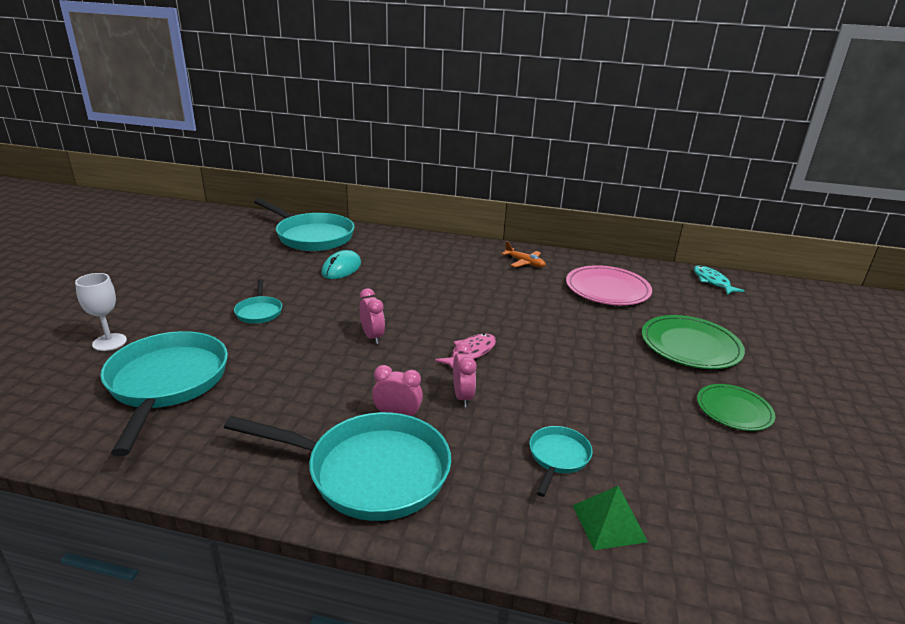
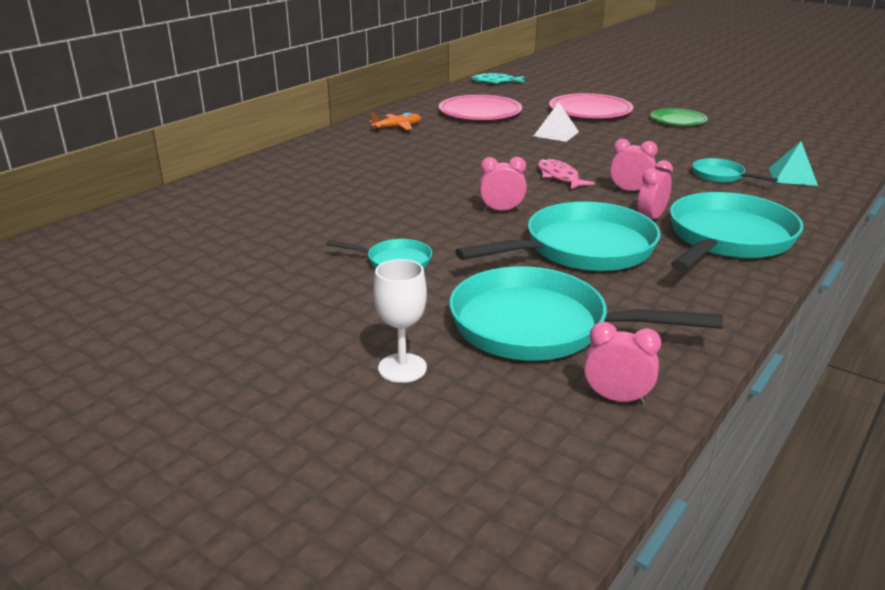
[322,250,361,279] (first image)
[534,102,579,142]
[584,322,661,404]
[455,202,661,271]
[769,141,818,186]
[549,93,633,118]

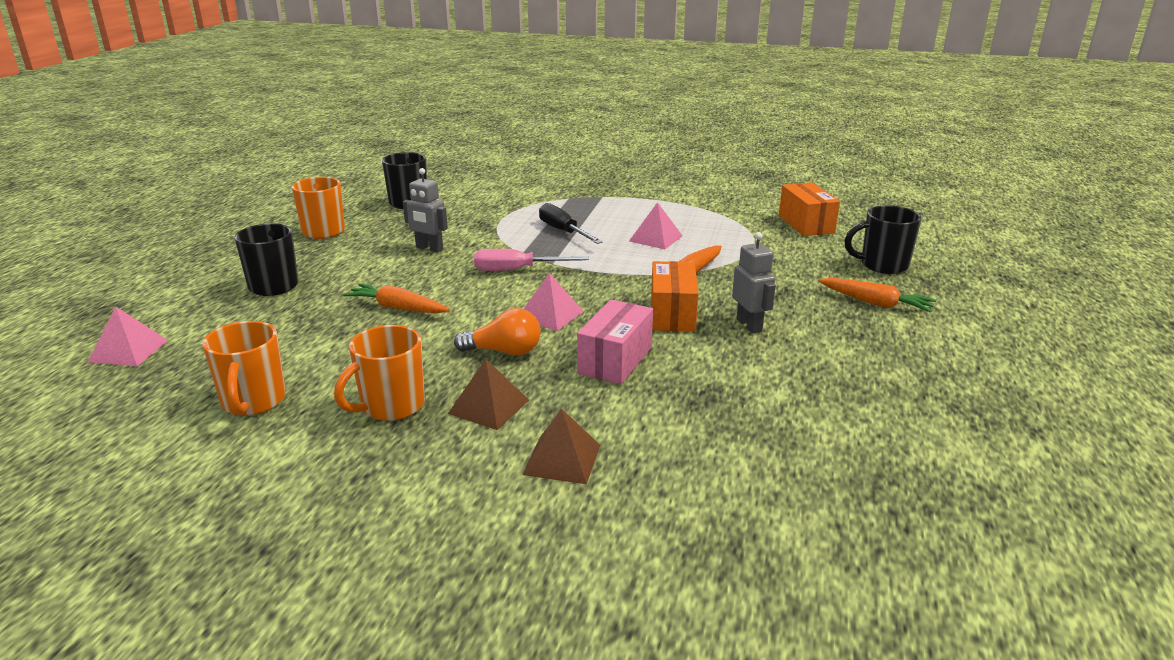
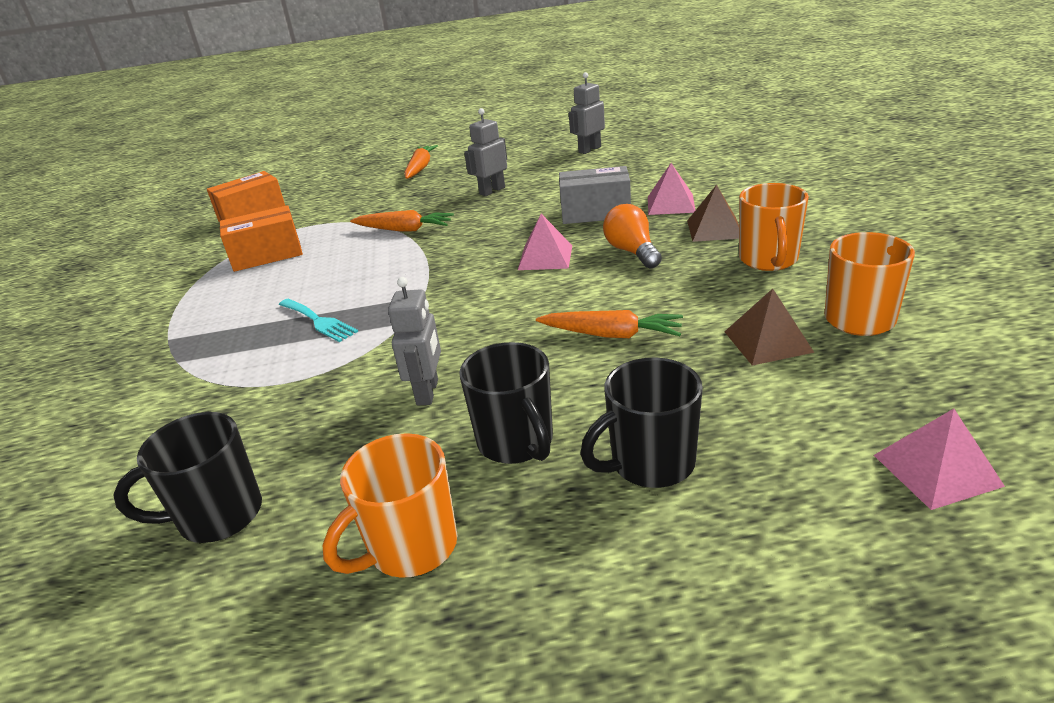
[474,249,589,271] (first image)
[569,72,605,154]
[725,289,814,366]
[648,163,695,215]
[220,205,303,272]
[459,342,553,464]
[279,298,358,342]
[559,166,631,224]
[739,183,809,271]
[536,310,683,338]

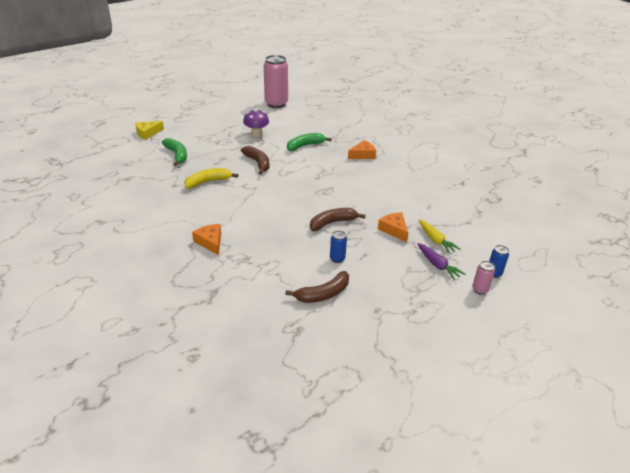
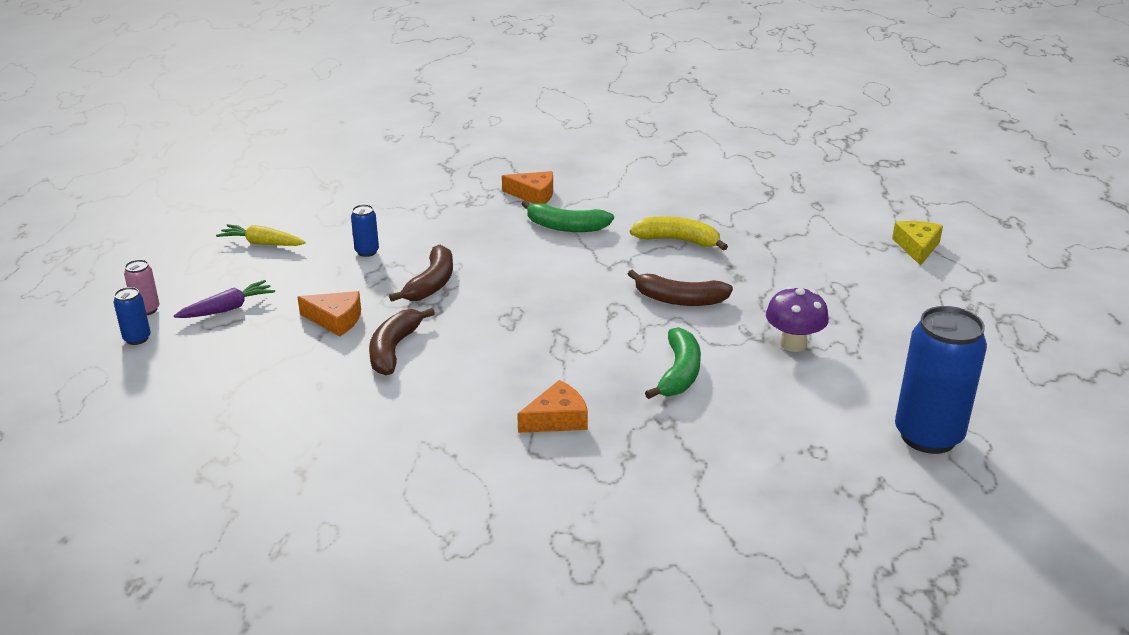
[522,200,614,232]
[369,308,435,375]
[216,224,306,246]
[895,306,987,454]
[630,216,728,251]
[517,380,588,433]
[174,280,275,318]

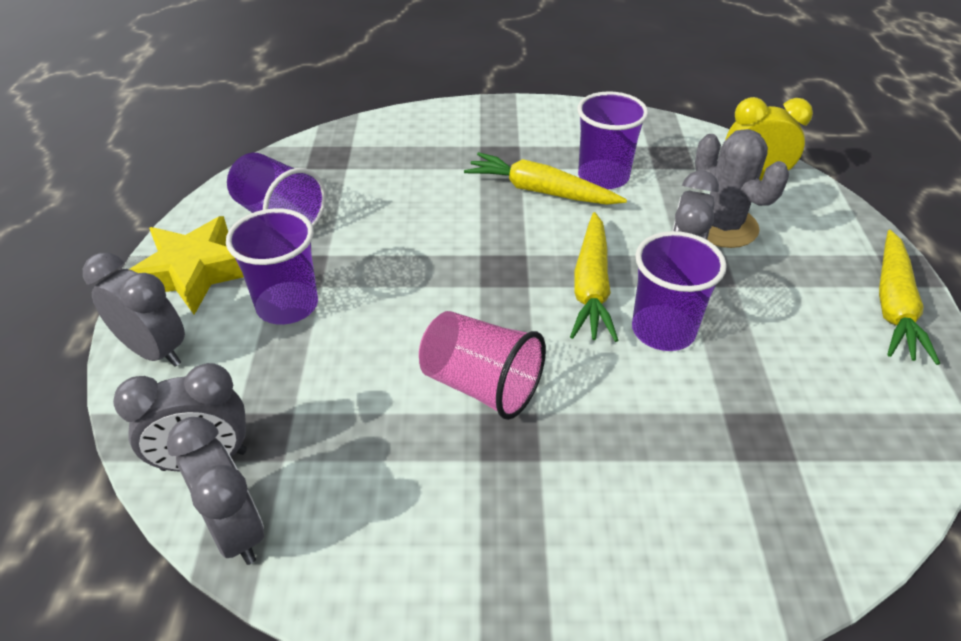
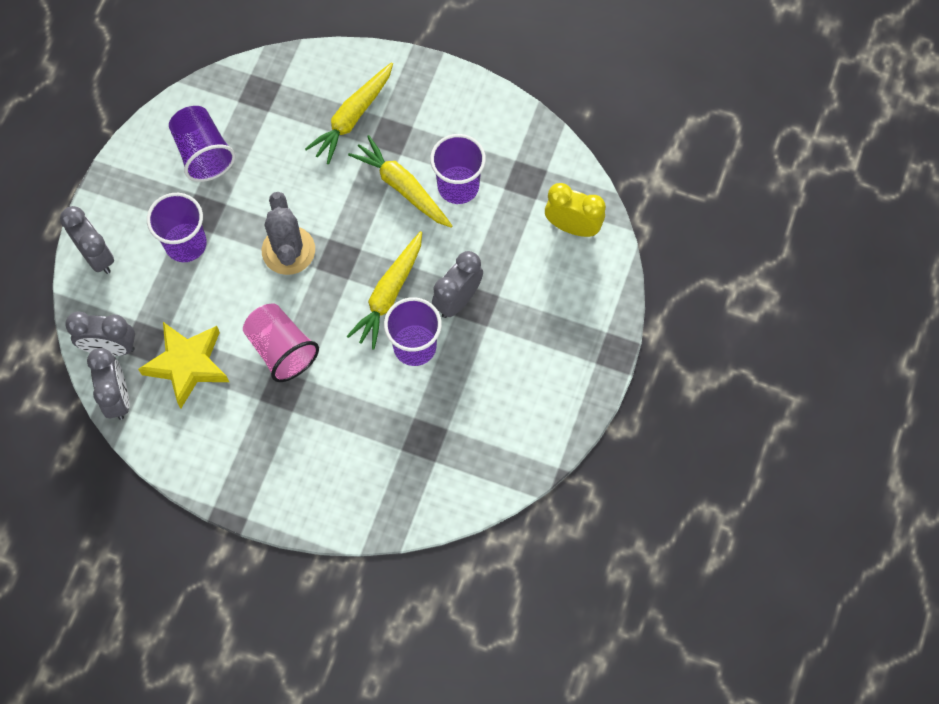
[138,322,229,409]
[262,192,315,275]
[305,62,393,164]

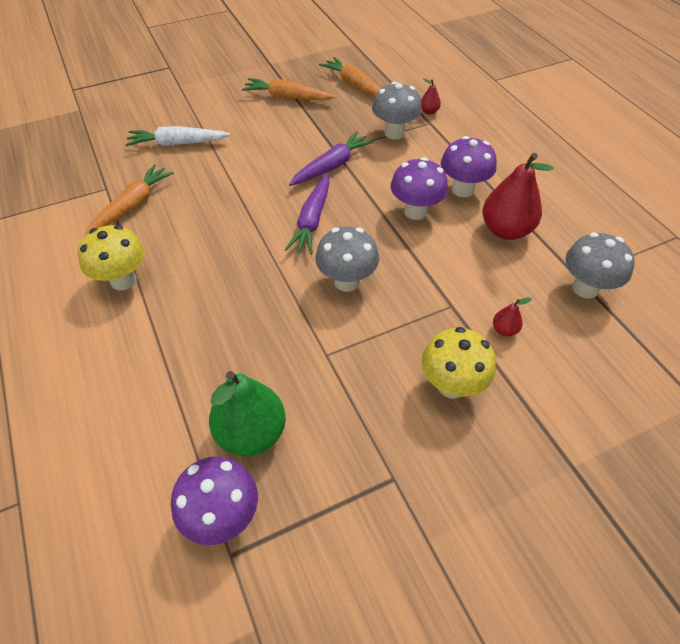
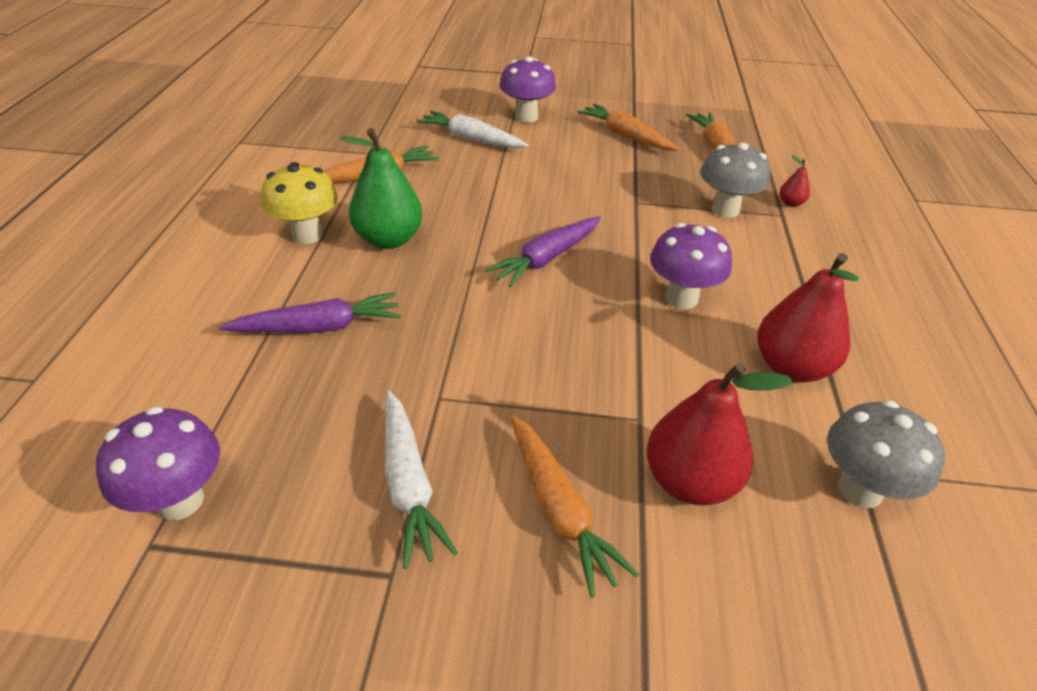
[316,227,379,292] (first image)
[385,391,458,569]
[340,128,423,249]
[219,292,401,333]
[500,56,556,123]
[511,415,639,597]
[647,363,793,506]

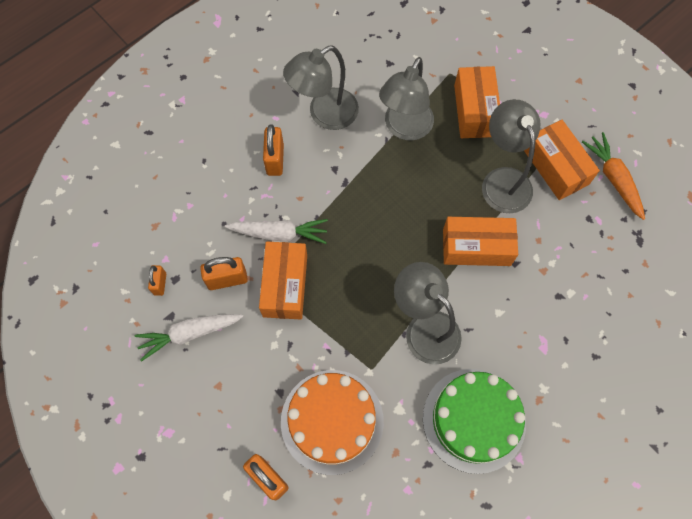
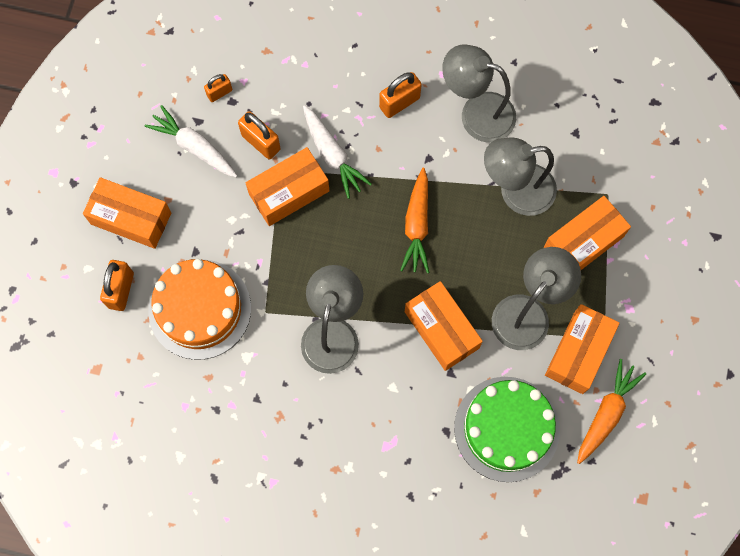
[83,177,171,249]
[400,168,429,273]
[454,377,560,482]

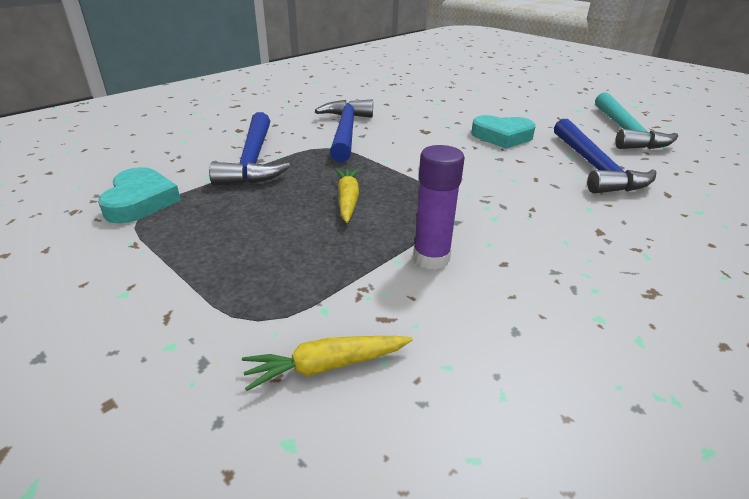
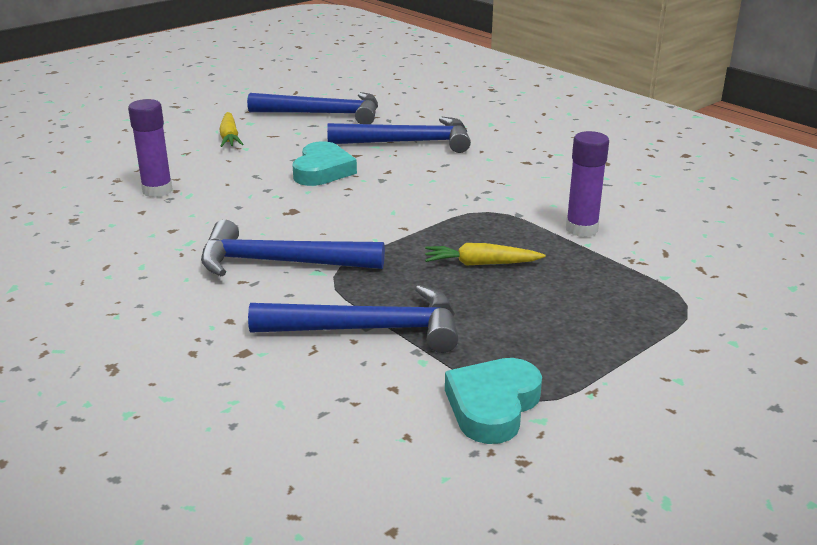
[128,99,173,197]
[219,112,244,147]
[247,92,378,124]
[445,358,542,444]

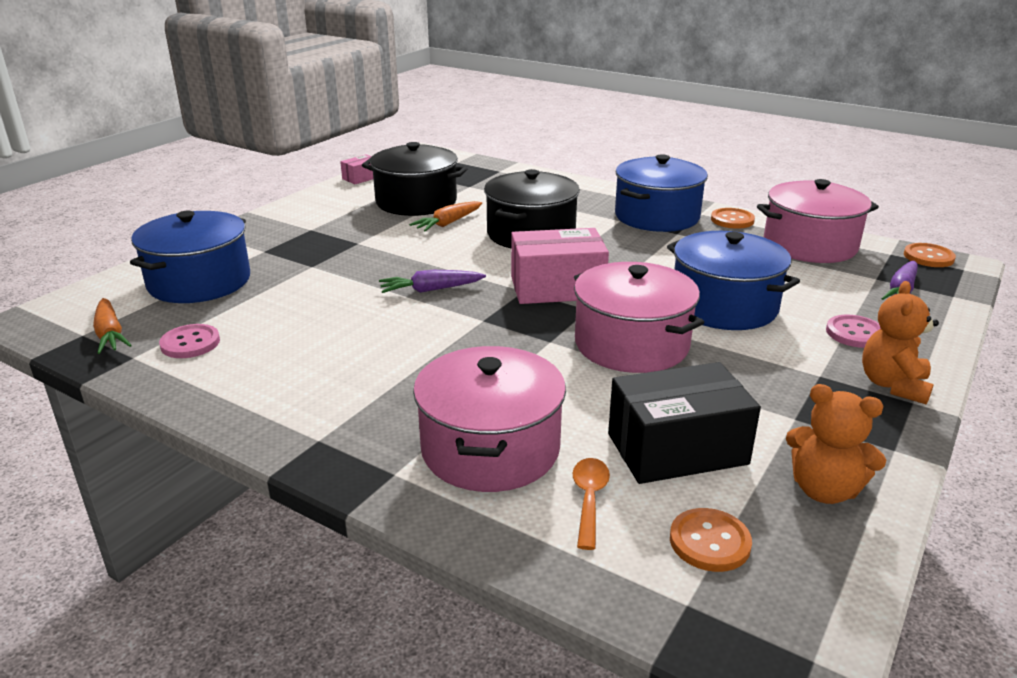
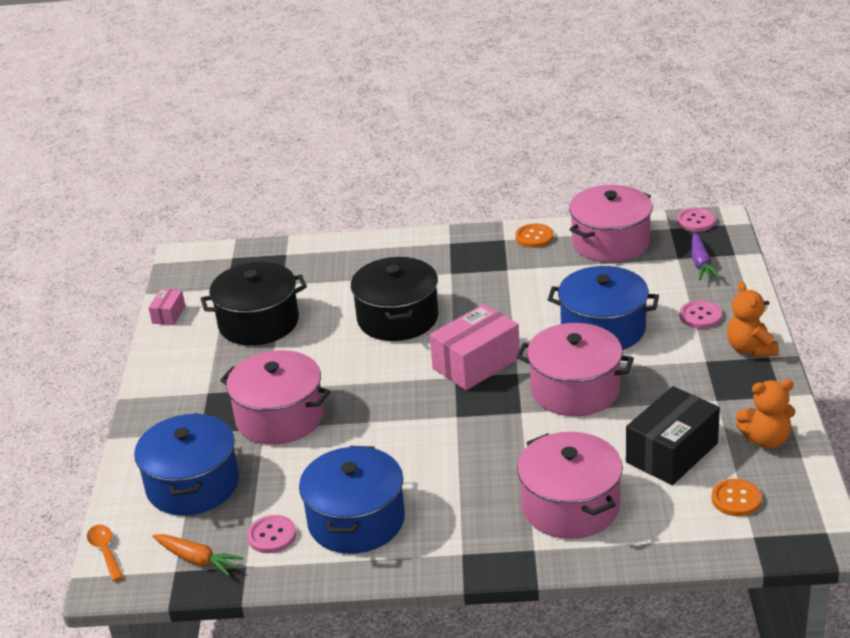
[379,270,486,293] (first image)
[409,201,482,232] (first image)
[220,350,330,445]
[87,525,123,581]
[299,446,405,554]
[677,208,716,232]

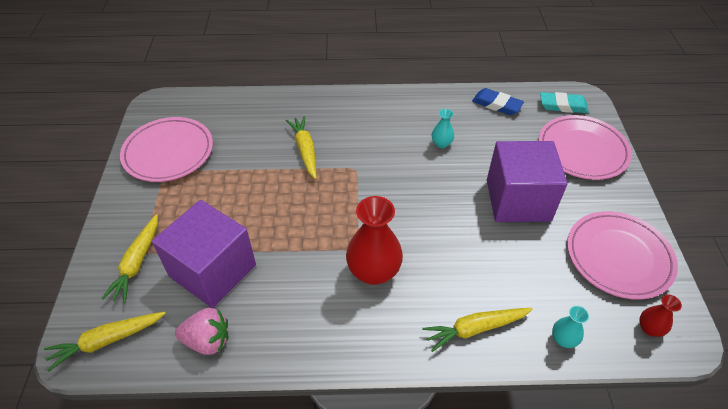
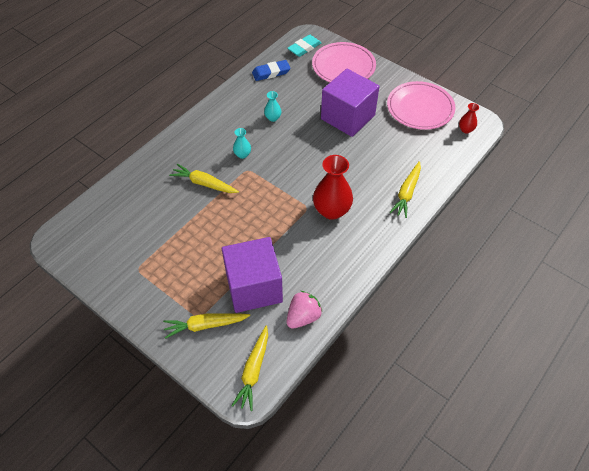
[120,117,213,182] (first image)
[233,128,251,159]
[163,314,250,339]

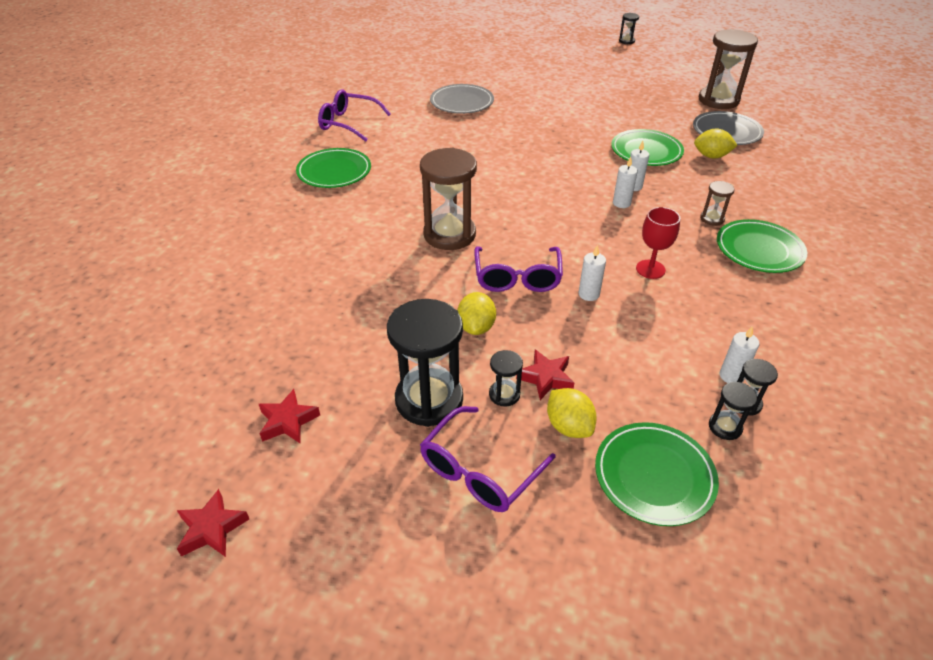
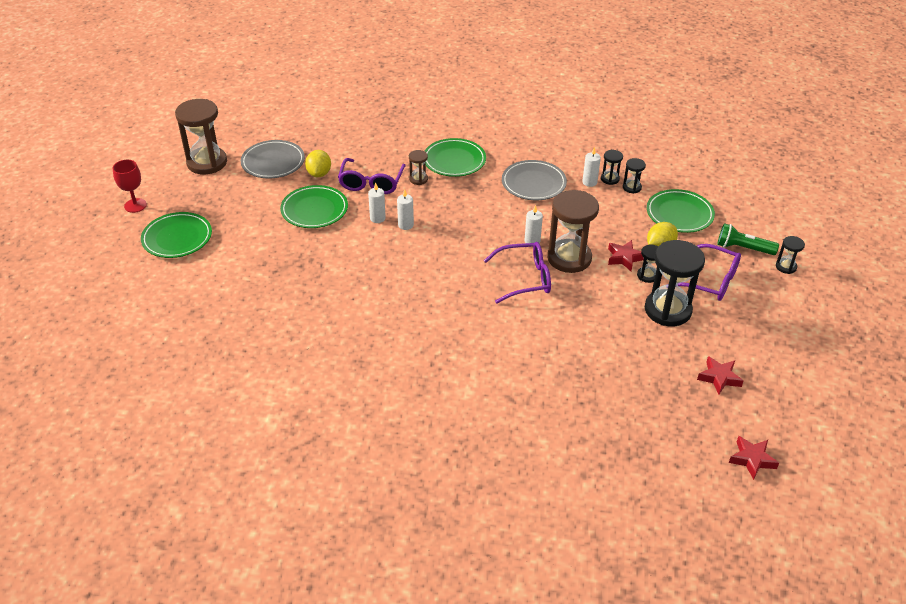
[457,292,496,335] (first image)
[717,223,779,255]
[729,436,779,480]
[141,212,212,258]
[338,158,406,194]
[547,190,599,273]
[502,160,567,200]
[776,236,805,274]
[113,160,147,213]

